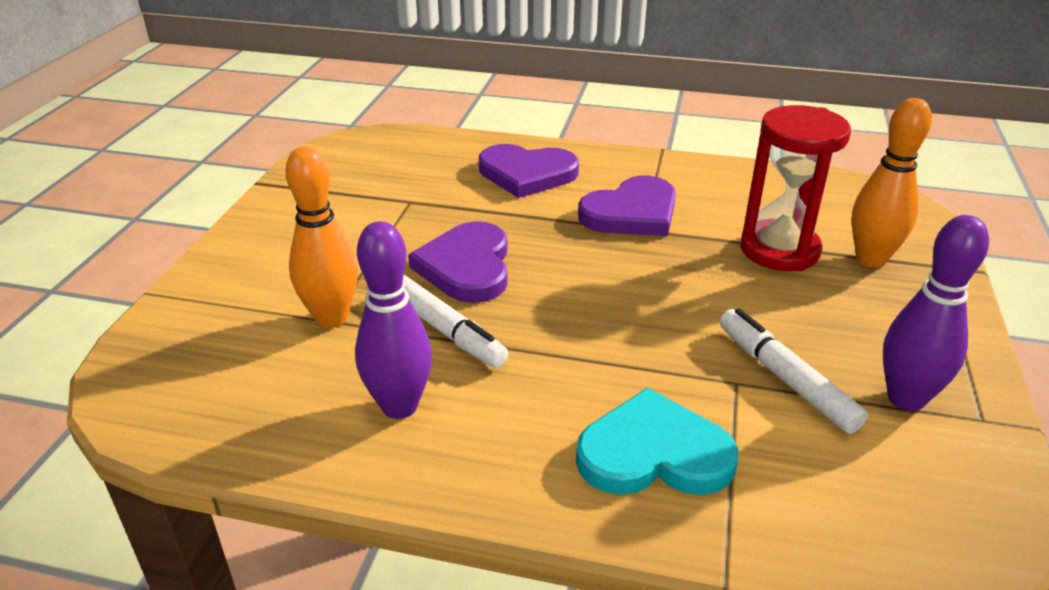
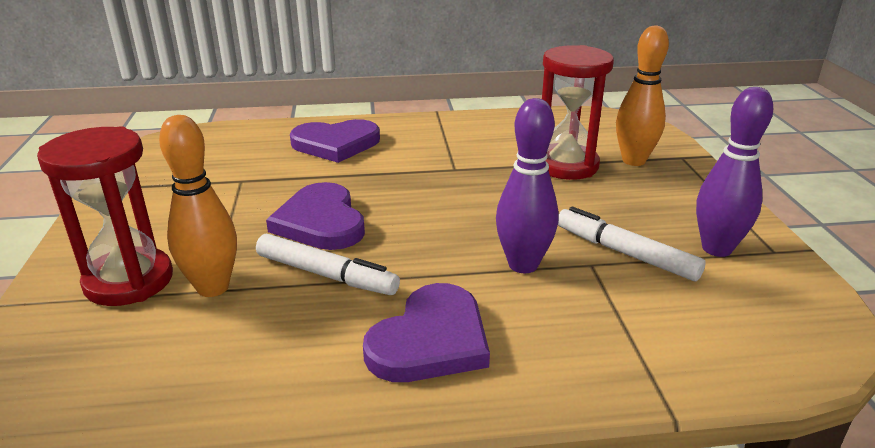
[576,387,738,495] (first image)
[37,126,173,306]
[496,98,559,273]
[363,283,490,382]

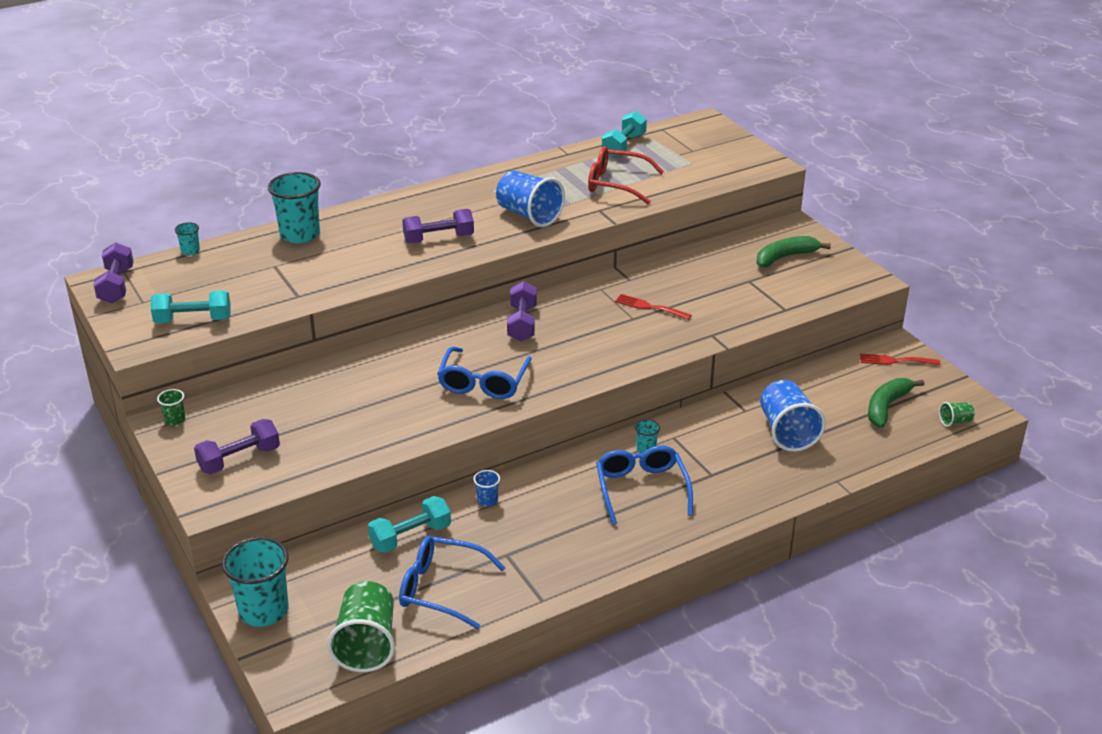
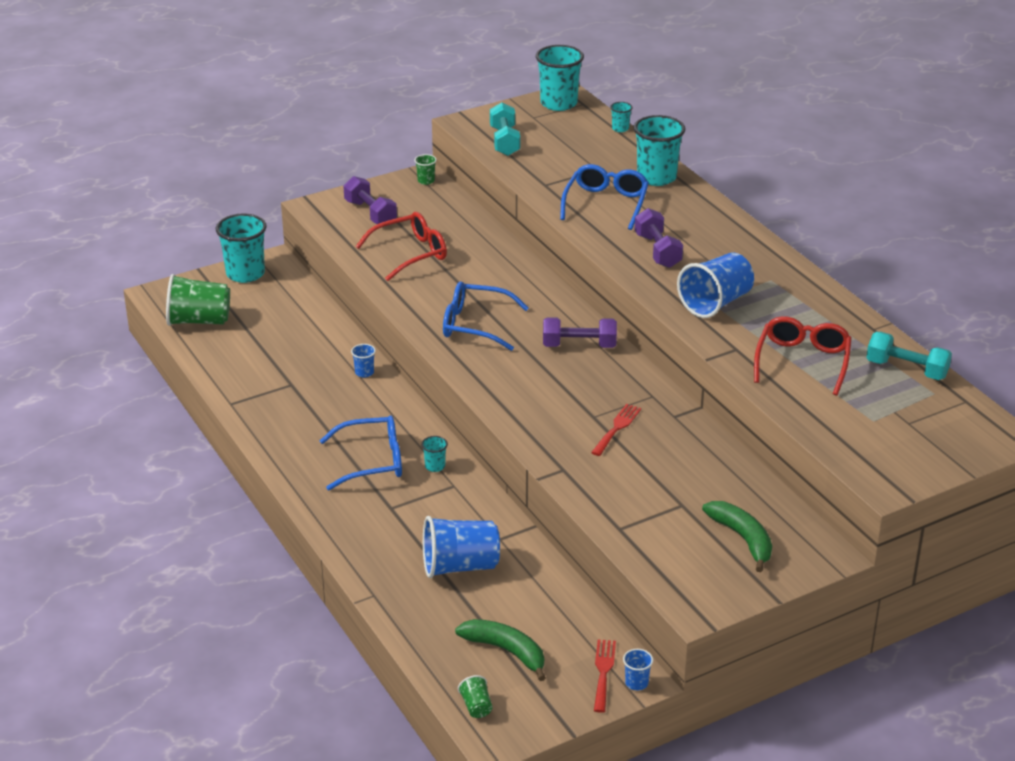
[368,496,451,553] (first image)
[355,212,447,281]
[623,649,653,690]
[560,164,649,230]
[536,45,584,111]

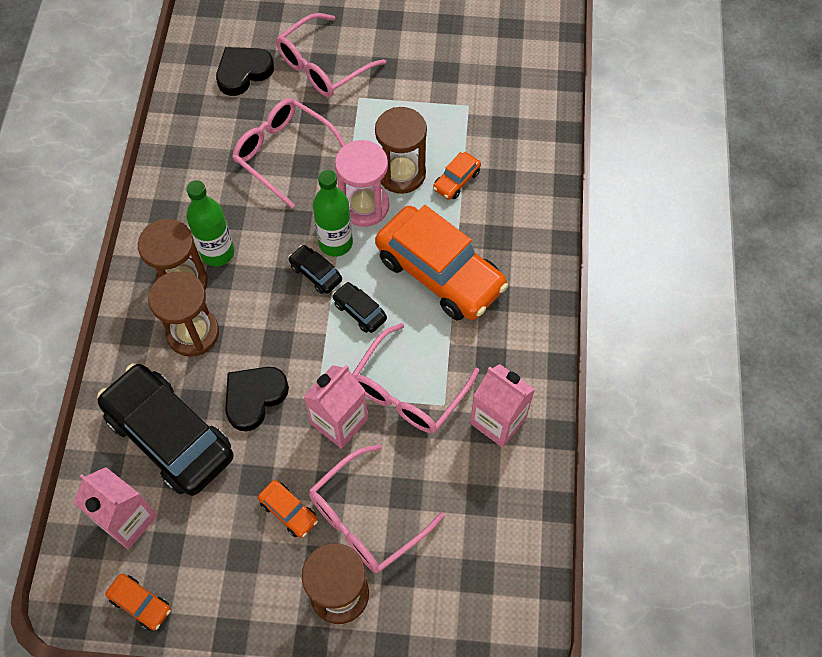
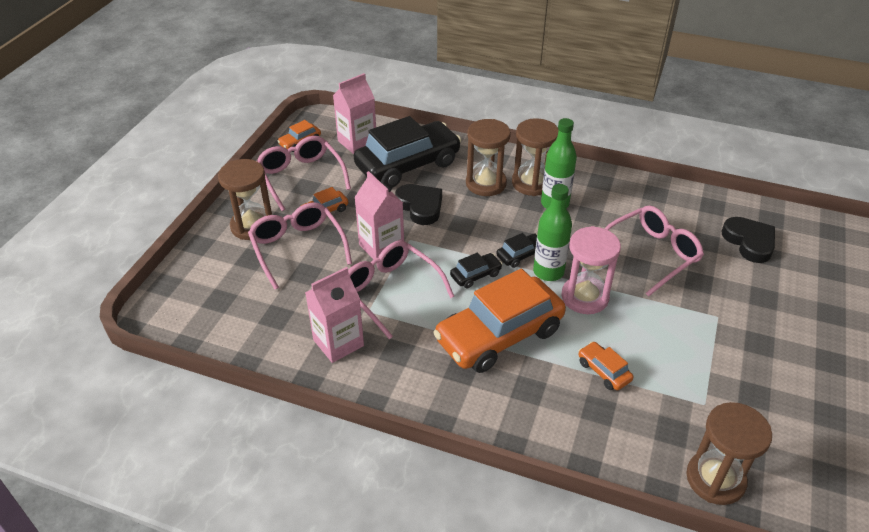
[257,136,351,211]
[686,402,772,505]

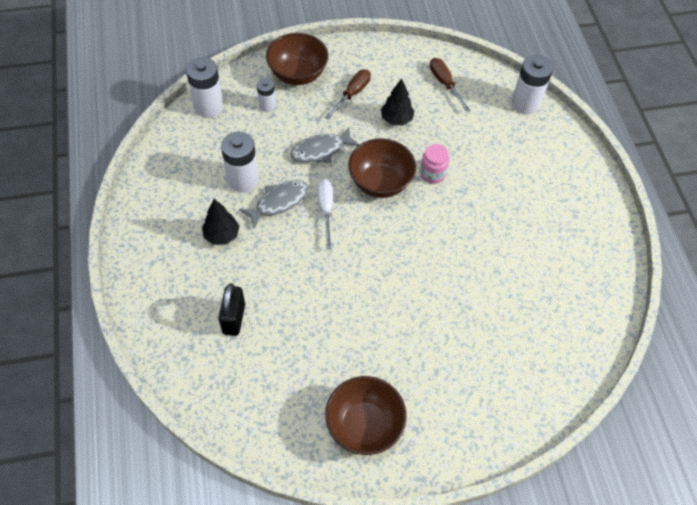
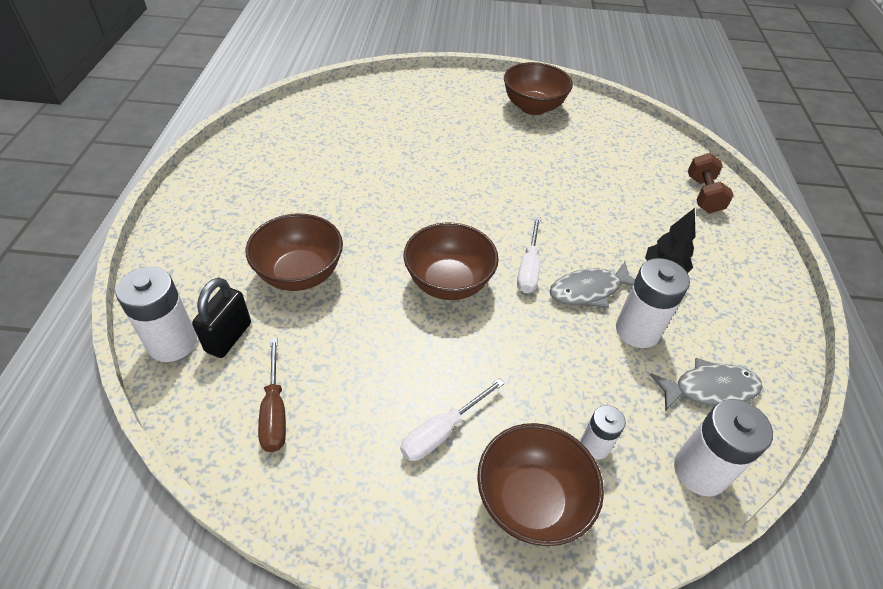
[381,78,414,125] (first image)
[420,144,449,183] (first image)
[245,214,343,291]
[688,153,734,213]
[192,277,251,358]
[650,358,763,411]
[400,378,505,461]

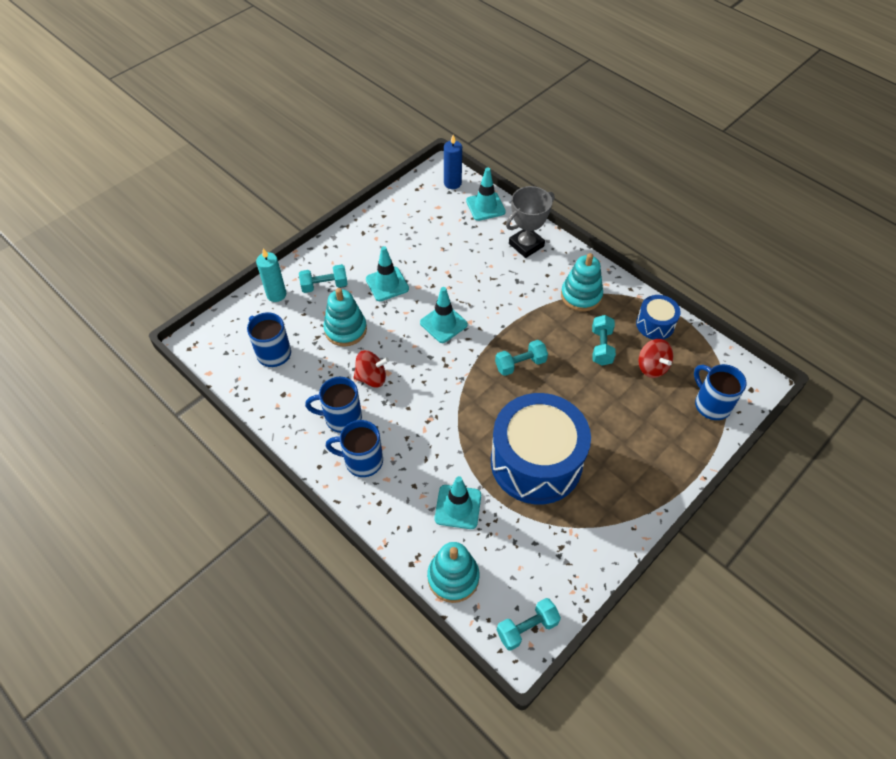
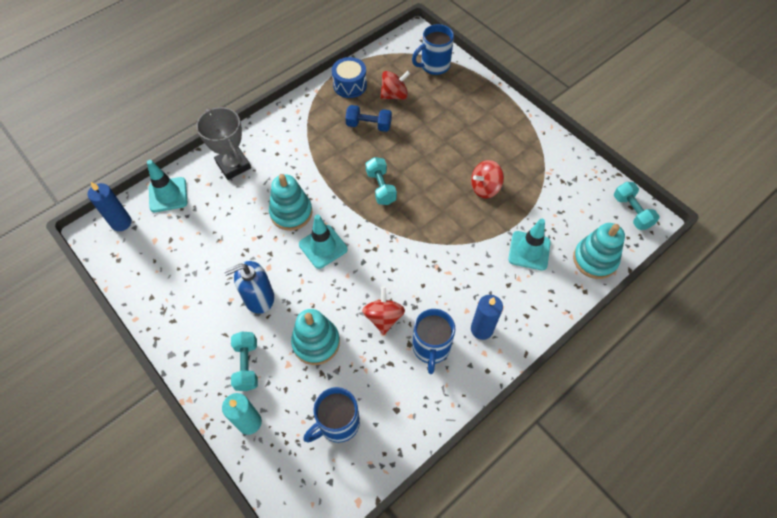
[269,174,313,231]
[471,295,503,340]
[224,261,274,314]
[471,160,504,198]
[345,105,392,132]

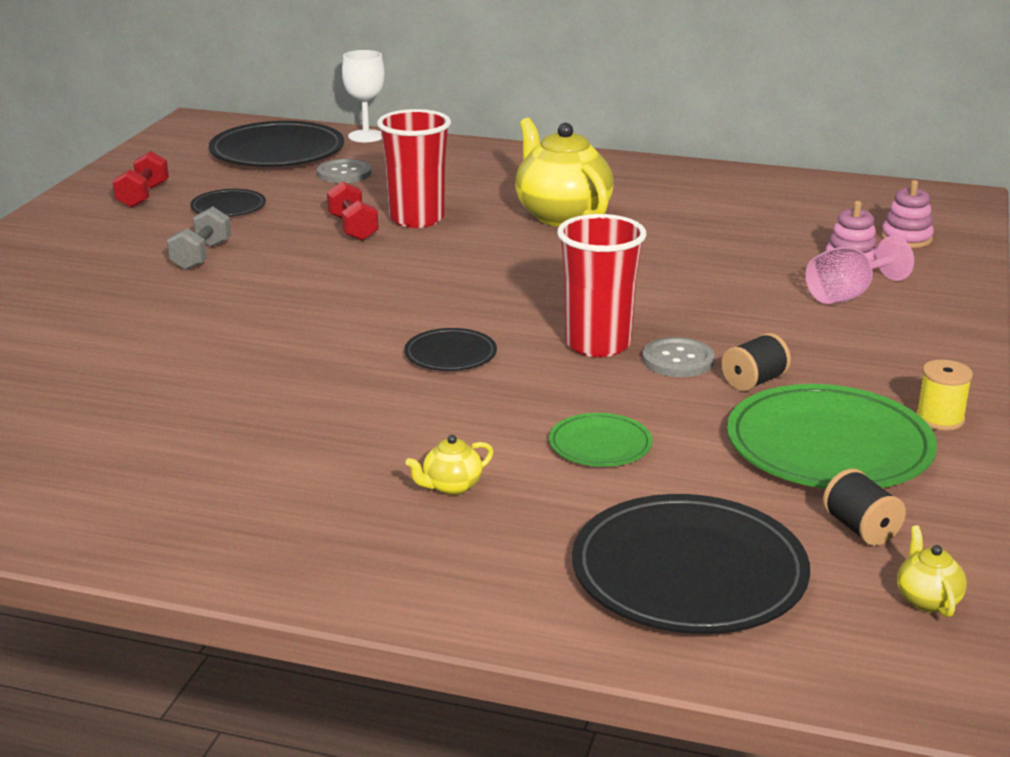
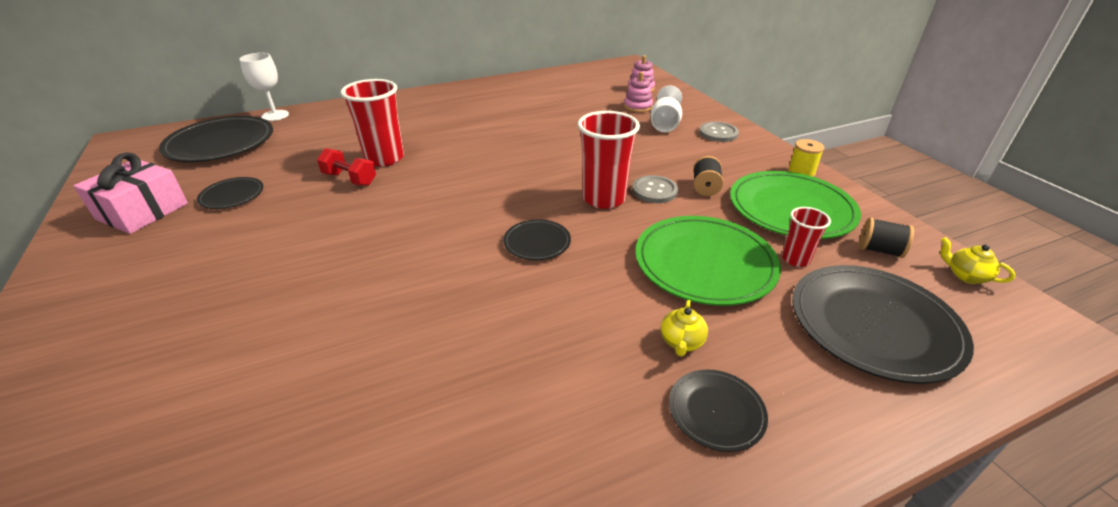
[167,207,231,270] (first image)
[515,118,614,227] (first image)
[669,369,768,452]
[782,207,831,267]
[699,122,739,142]
[73,152,188,234]
[651,86,682,132]
[635,216,781,306]

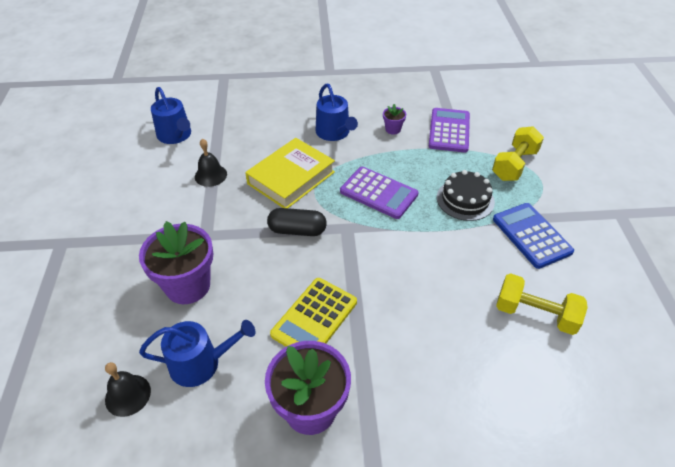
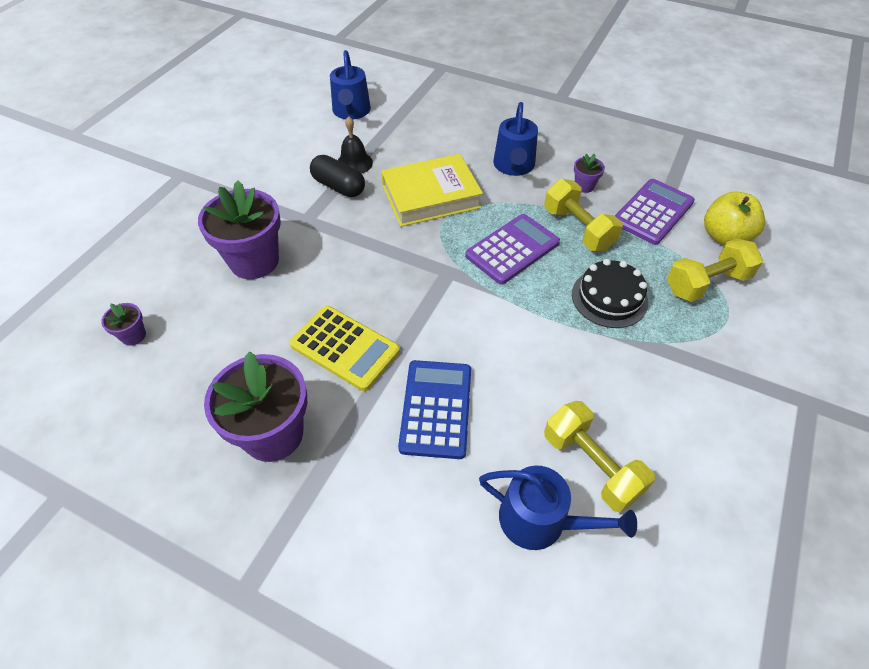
[544,179,623,251]
[704,192,765,246]
[479,466,637,550]
[310,155,365,197]
[398,360,471,459]
[101,303,146,346]
[290,306,400,391]
[465,214,560,285]

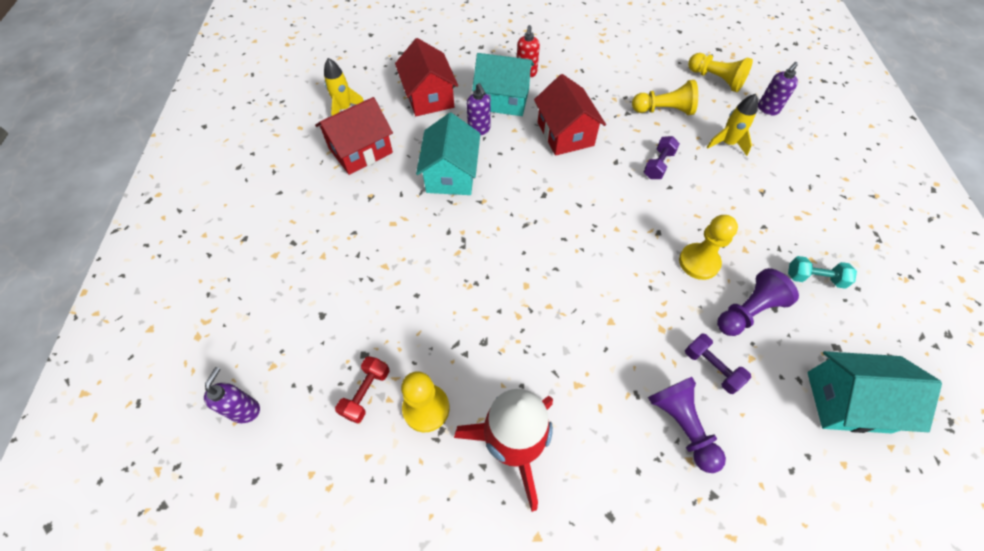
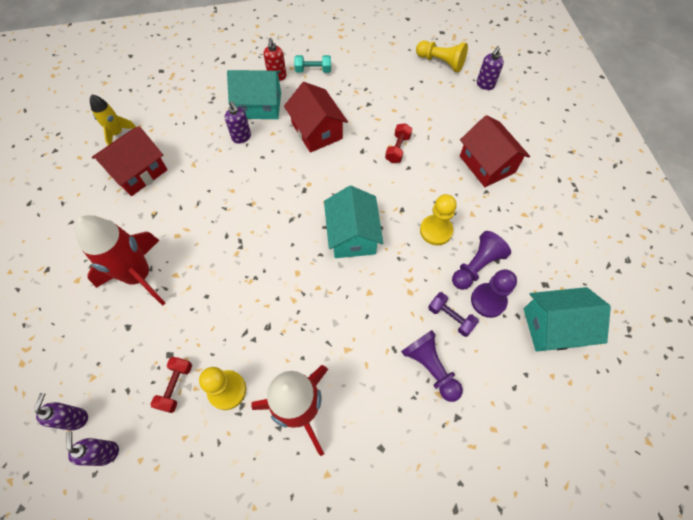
[632,80,698,115] (first image)
[706,94,758,156] (first image)
[66,431,119,466]
[75,215,165,306]
[471,269,517,318]
[460,115,530,187]
[324,186,383,258]
[294,55,331,73]
[385,123,412,163]

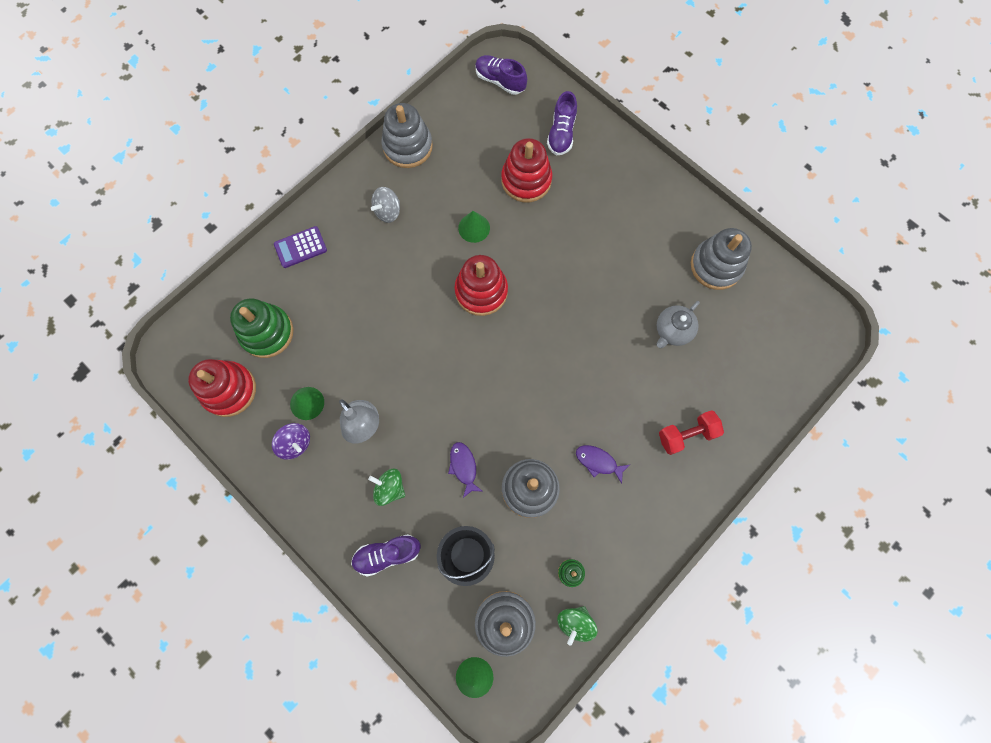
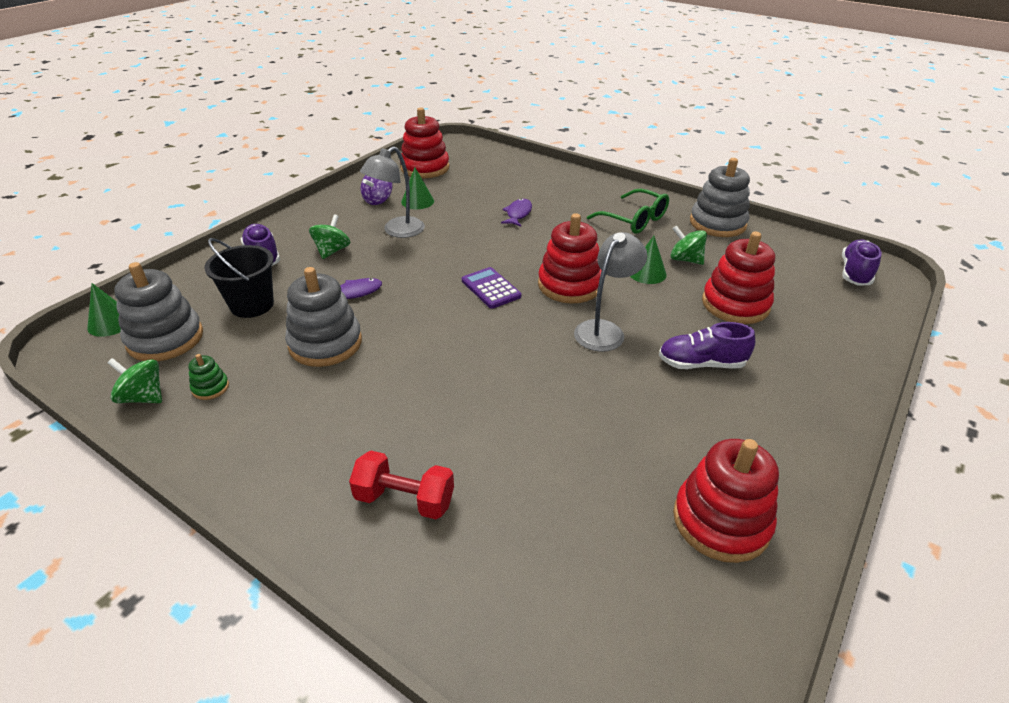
[230,298,293,358] (first image)
[657,301,700,348] (first image)
[574,232,647,352]
[670,225,707,265]
[462,267,521,309]
[659,322,755,369]
[501,199,532,227]
[587,189,669,234]
[673,439,779,563]
[349,451,454,519]

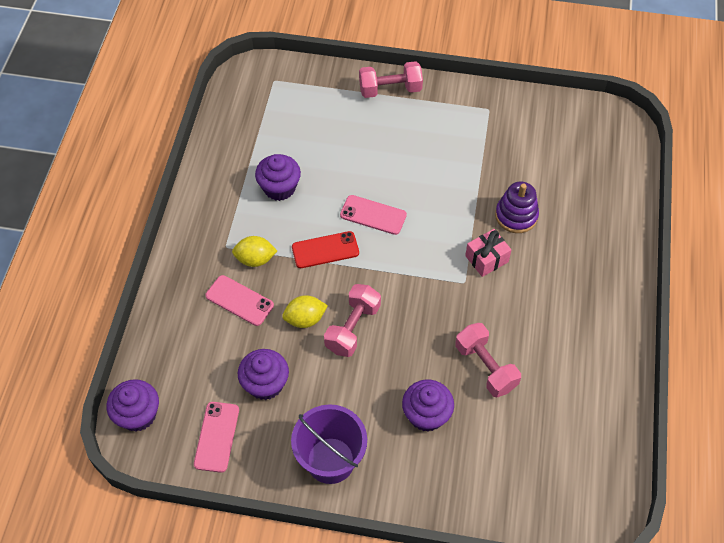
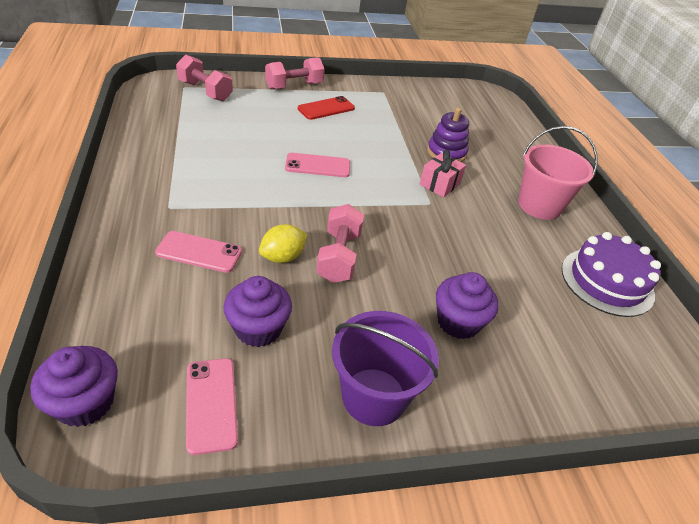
[232,236,277,267] (first image)
[255,154,301,201] (first image)
[518,126,598,220]
[562,232,661,317]
[298,96,355,120]
[176,55,233,101]

